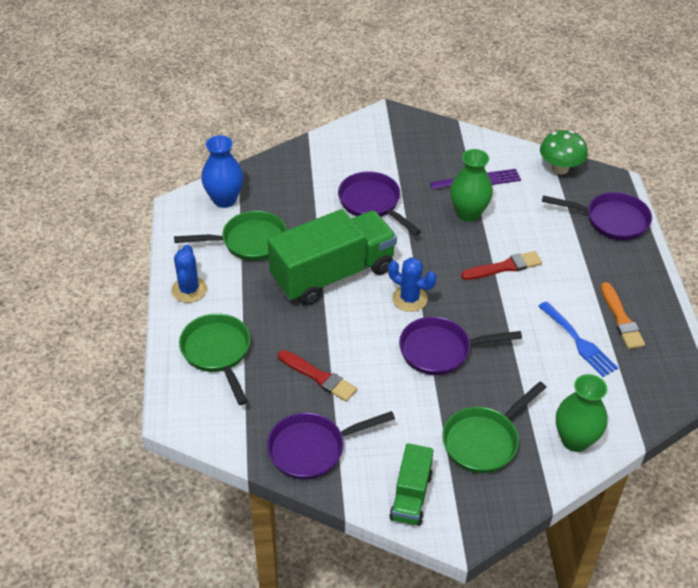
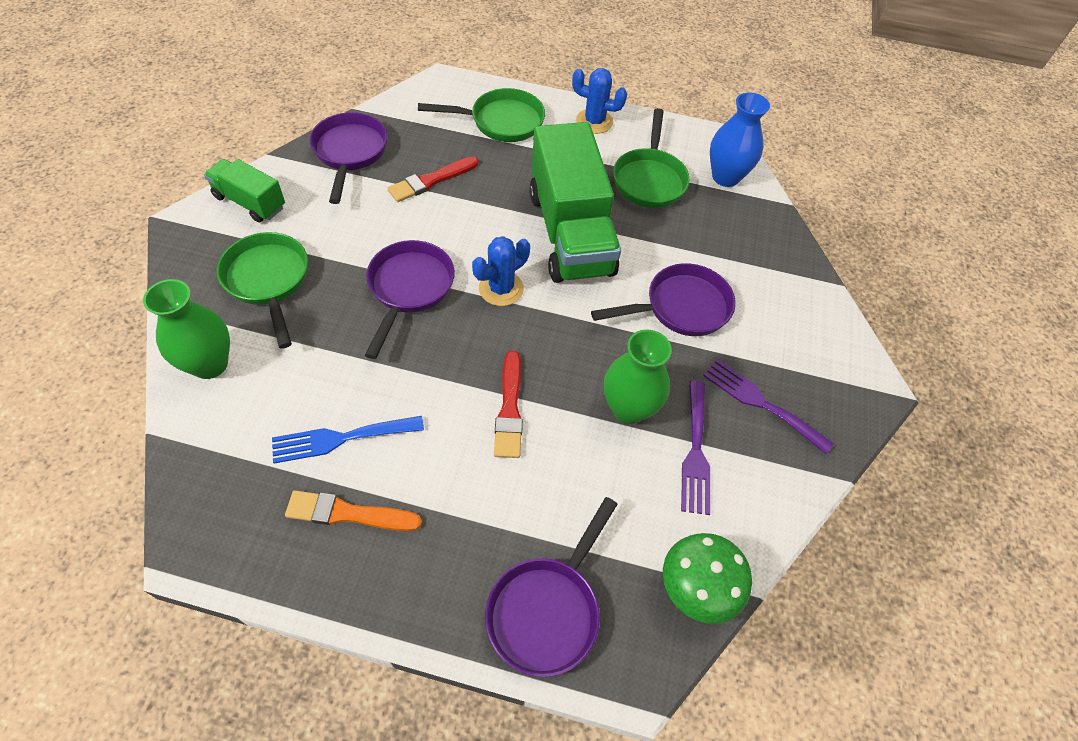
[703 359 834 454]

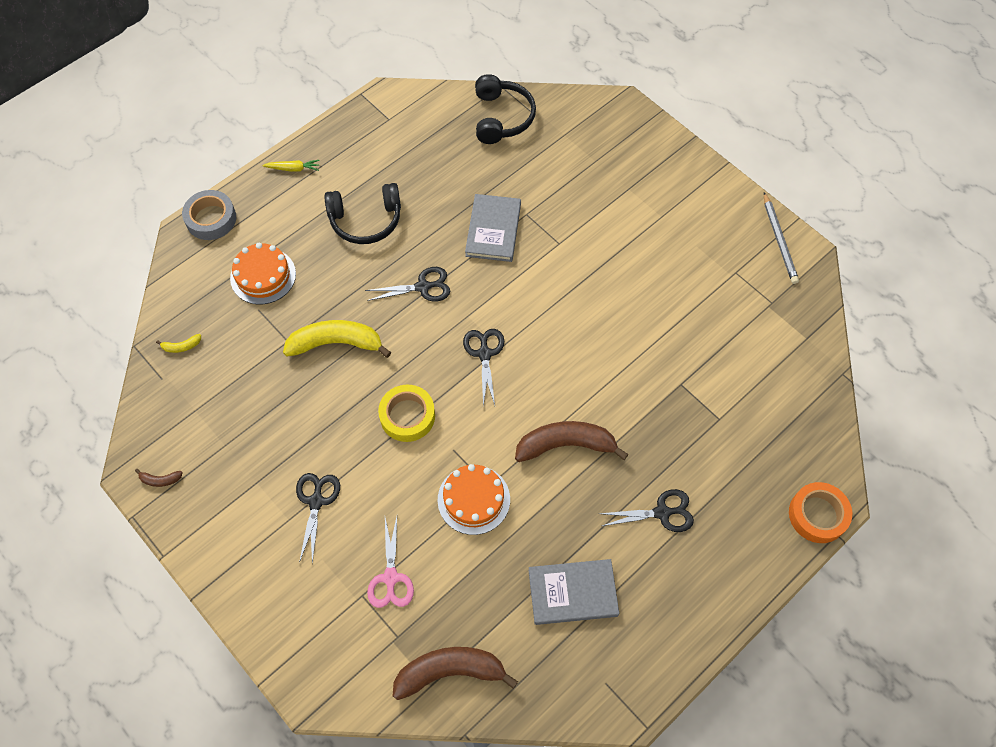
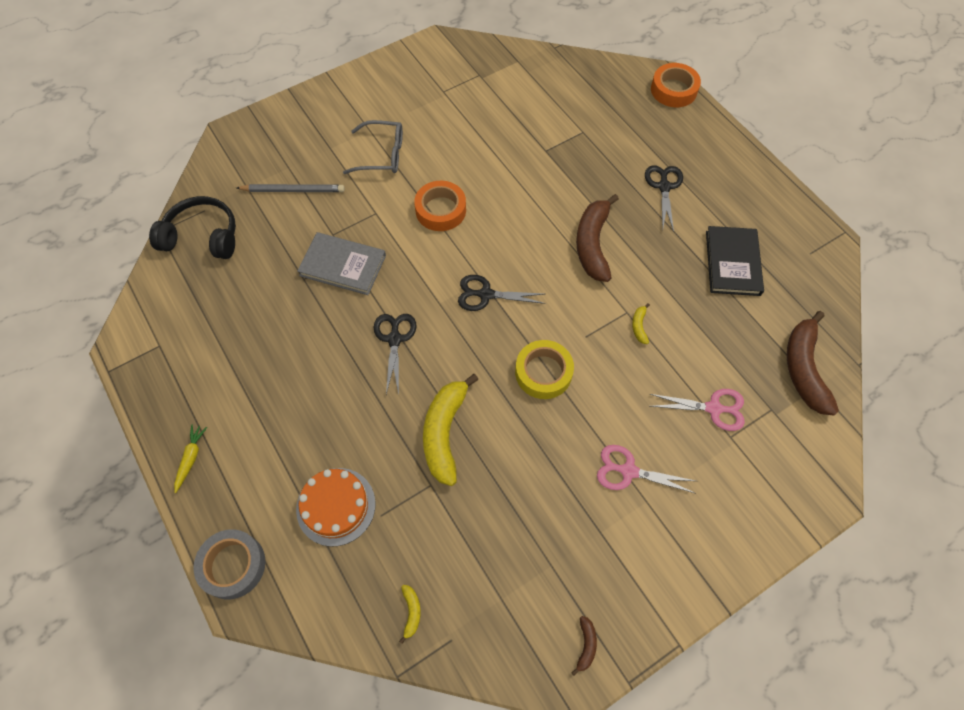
[237 184 345 192]
[343 120 403 174]
[414 181 466 231]
[597 445 696 493]
[632 303 650 344]
[706 226 764 296]
[324 183 401 244] (first image)

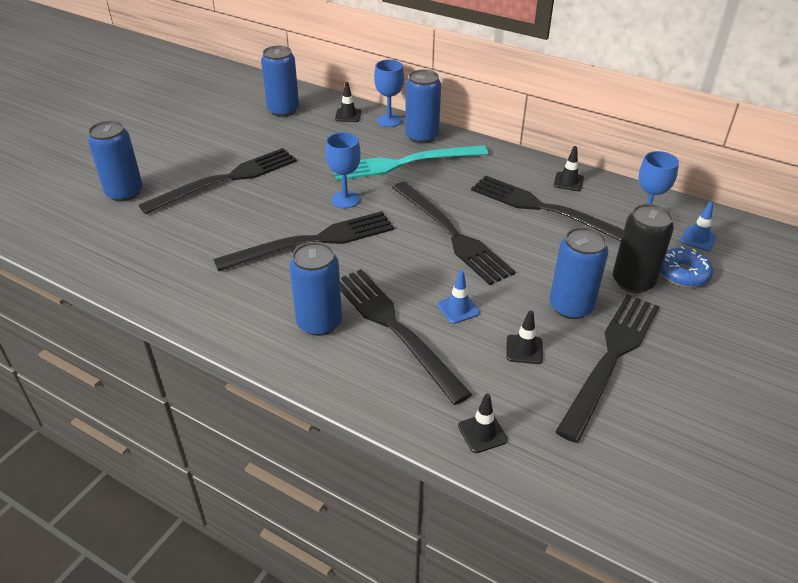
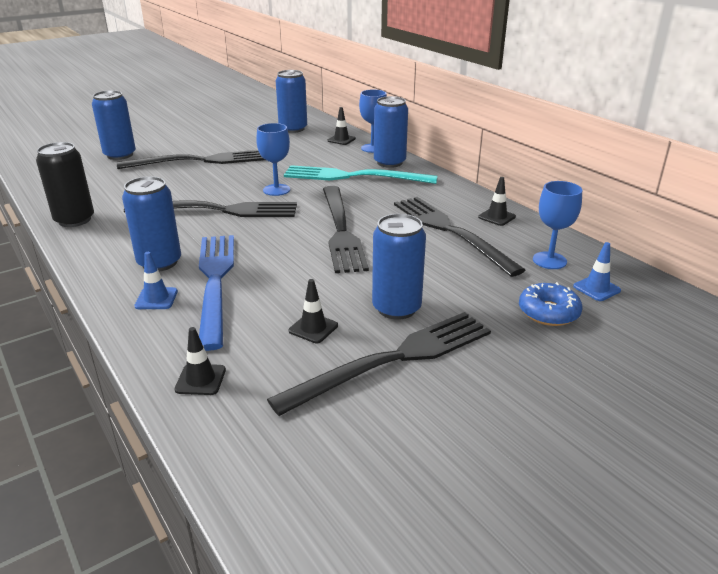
[36 142 94 227]
[135 252 178 309]
[199 235 234 351]

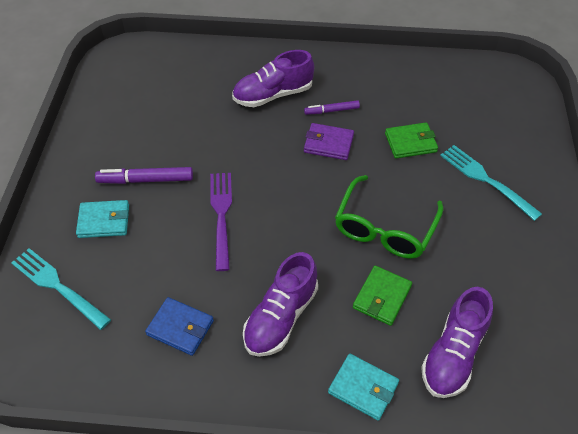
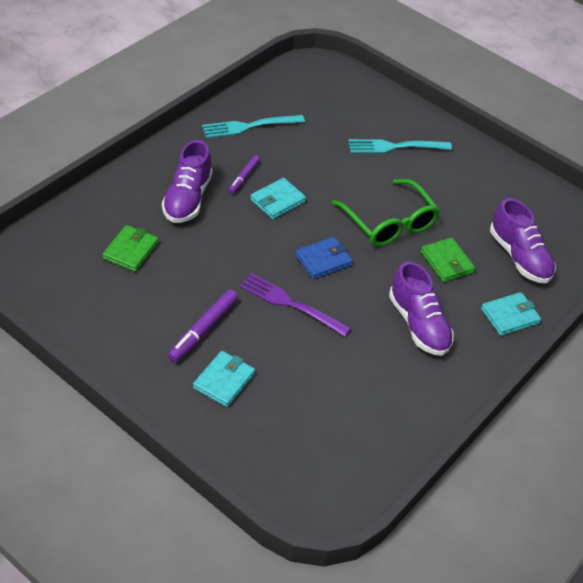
[102 225 158 272]
[202 115 305 138]
[250 178 306 219]
[295 237 353 279]

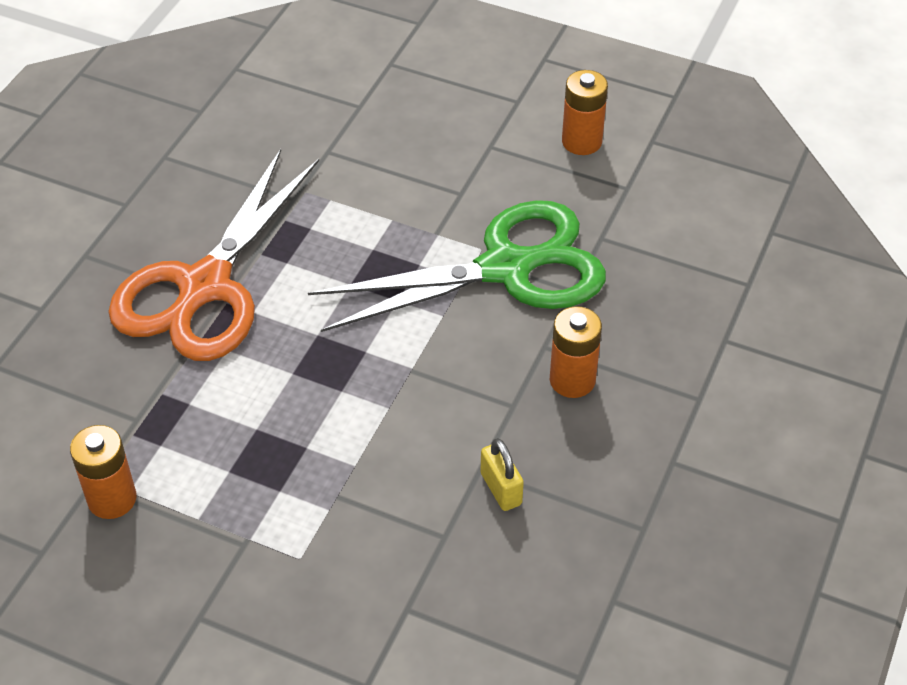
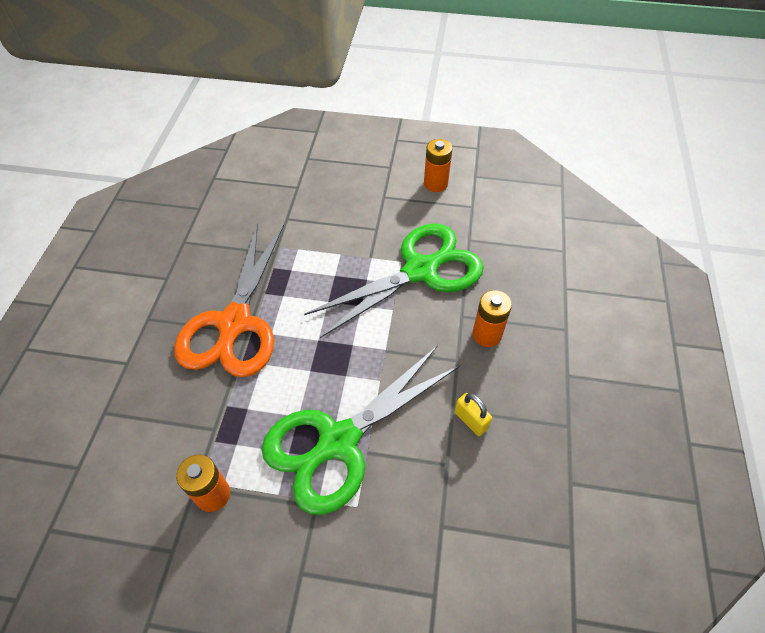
[261 345 460 515]

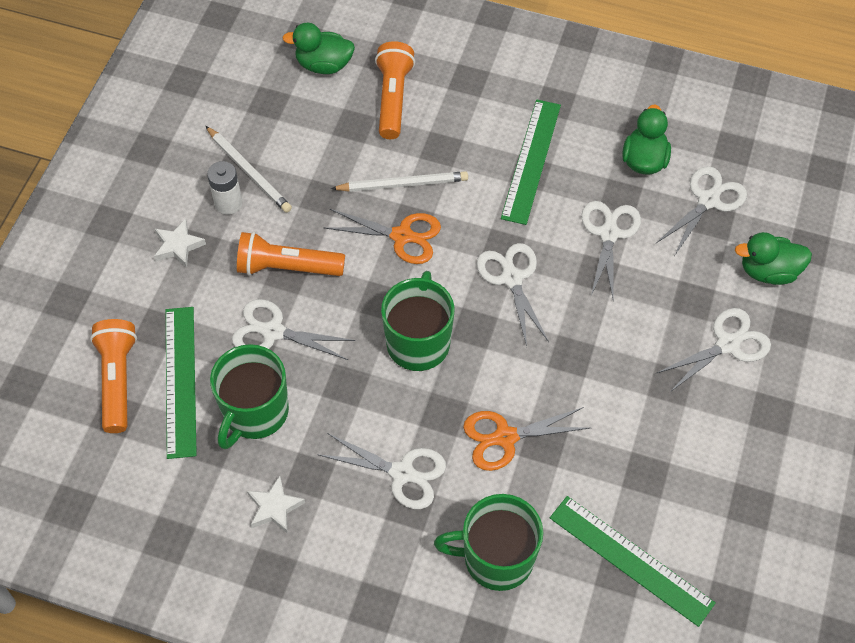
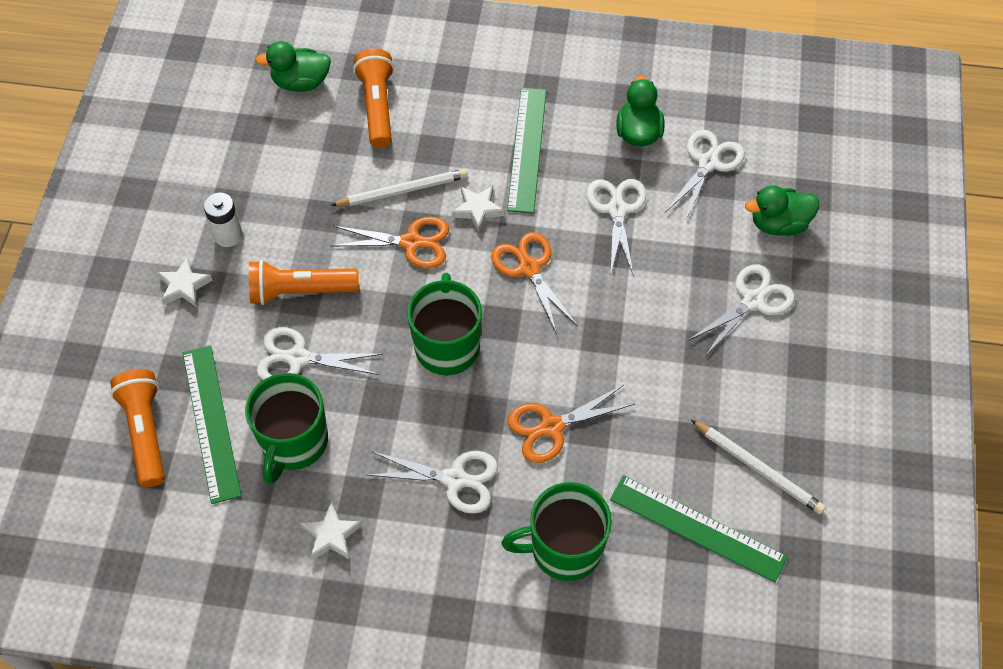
[452 186 505 232]
[491 232 578 334]
[691 420 826 514]

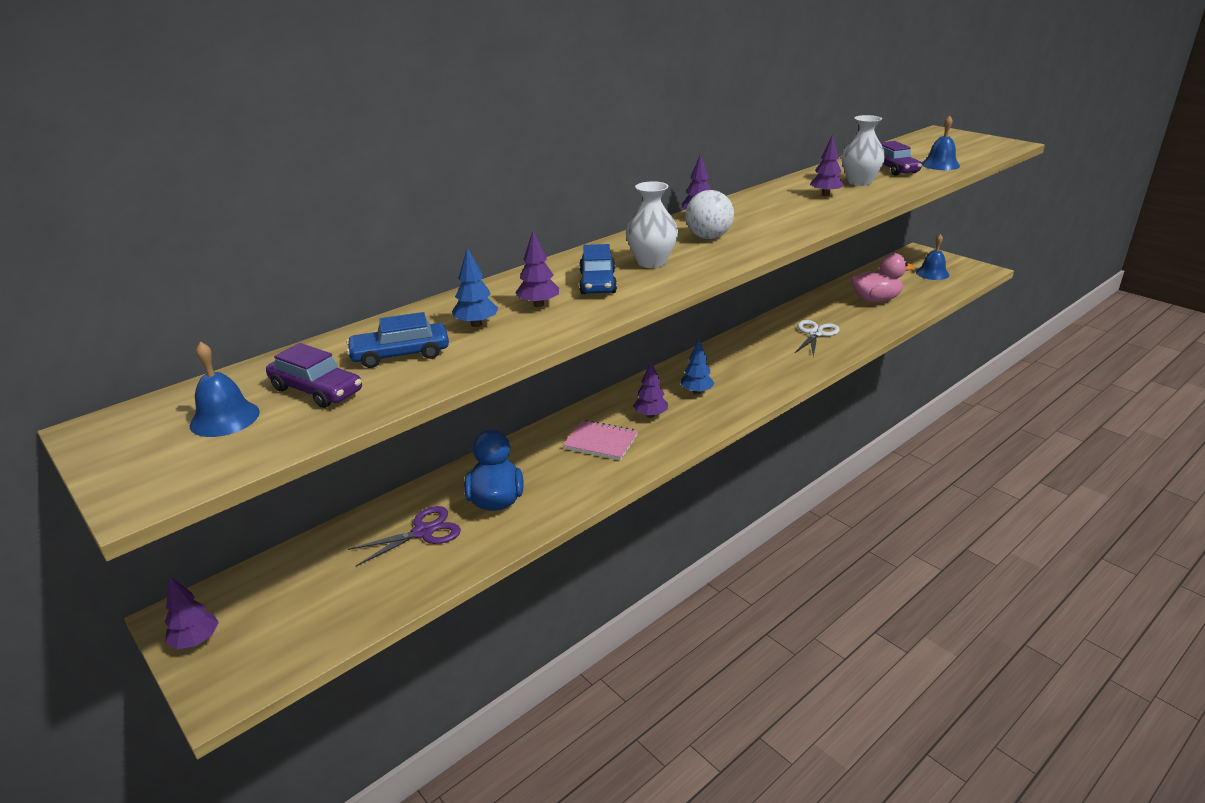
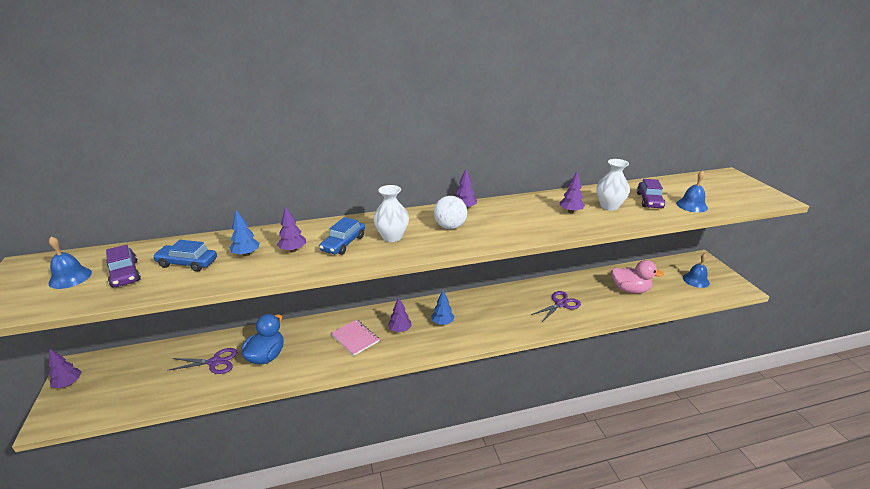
[531 291 581 323]

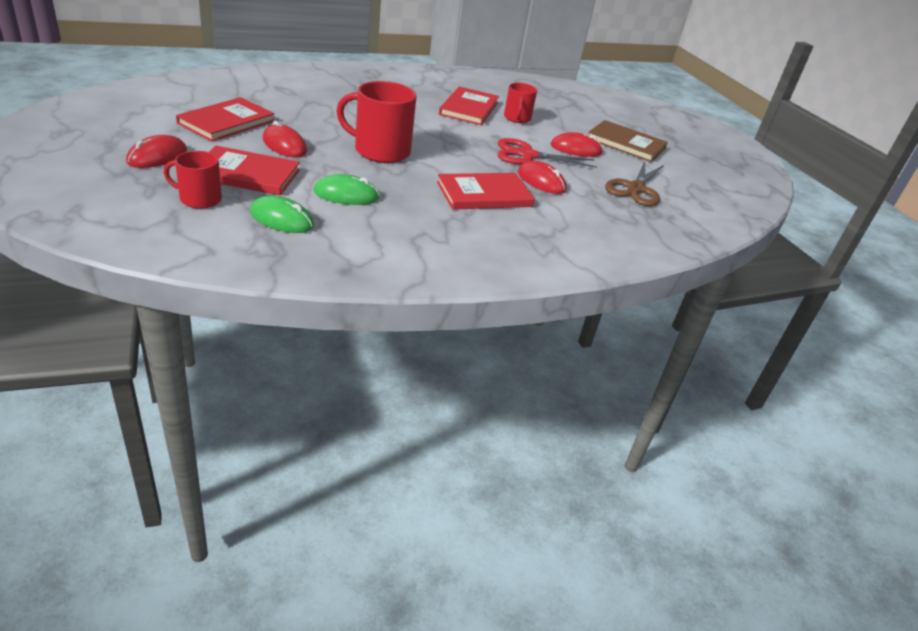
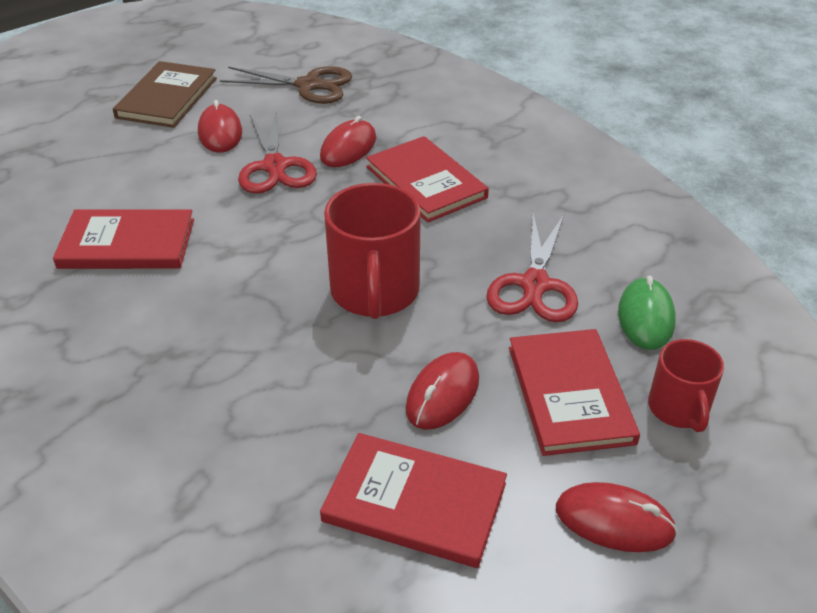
[486 214 578 322]
[504 83 537 123] (first image)

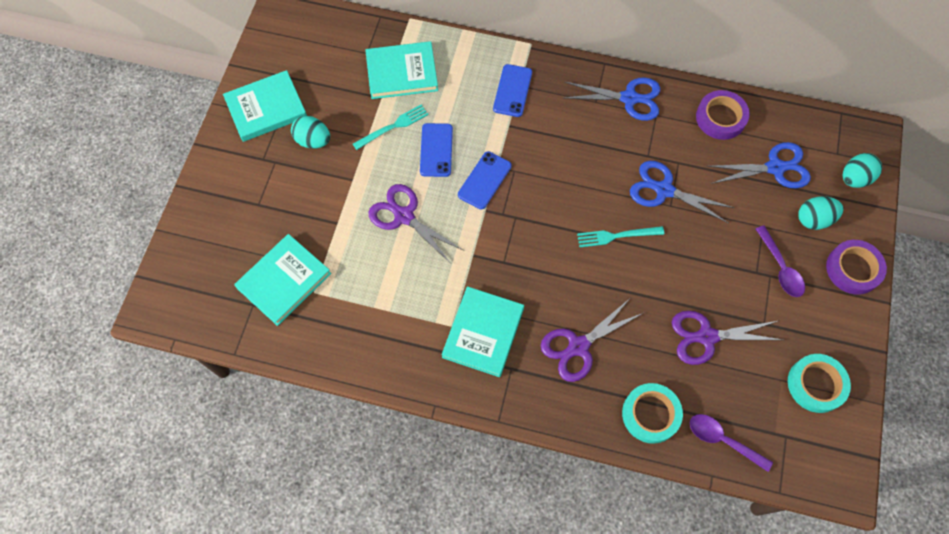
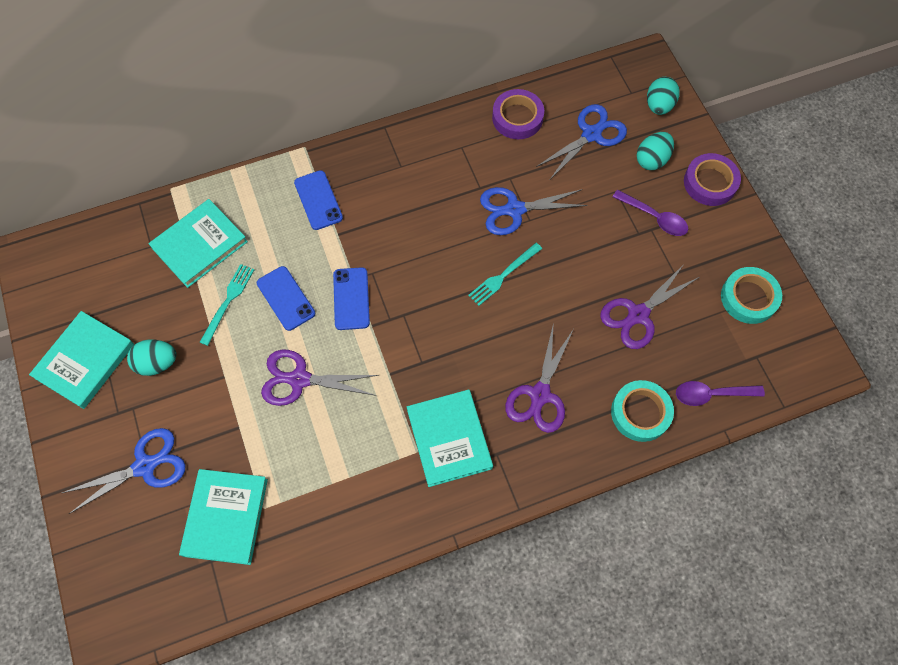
[62 428 186 514]

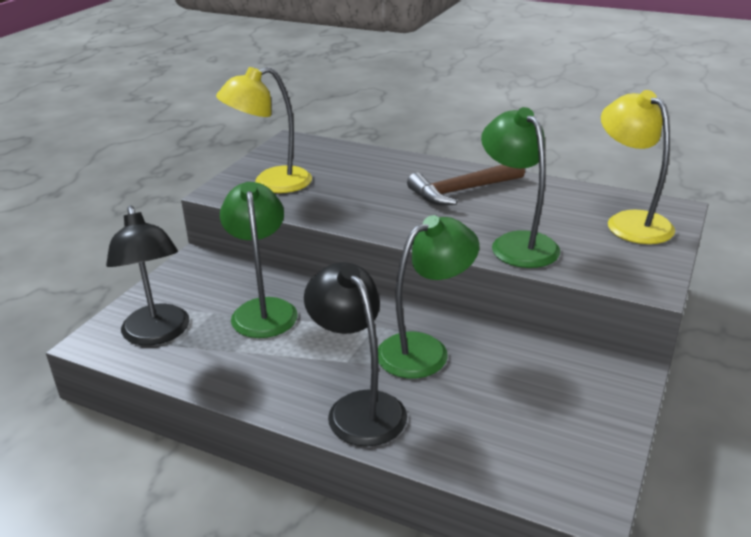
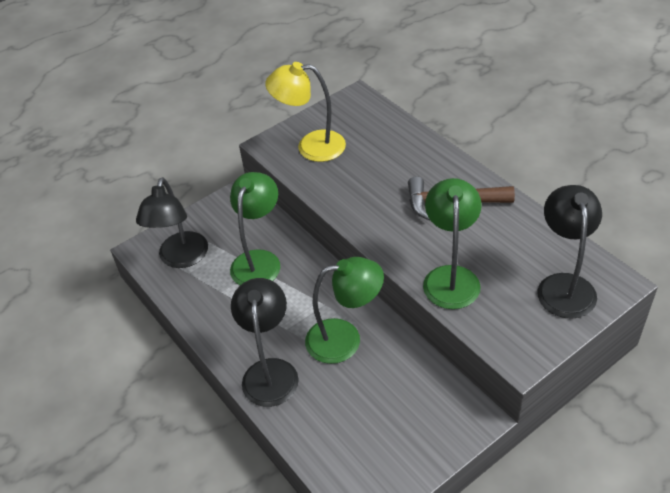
[537 185 602 319]

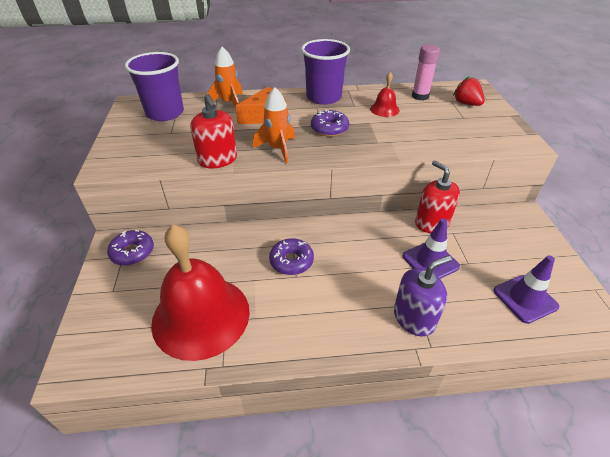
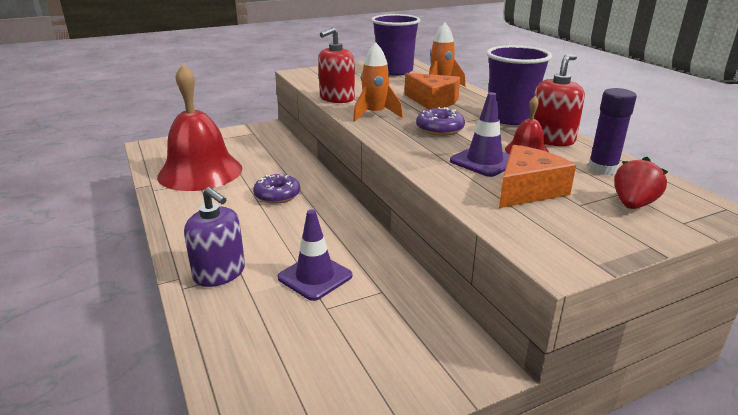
[450 92 510 177]
[499 145 576 208]
[534 54 585 146]
[588 88 637 175]
[107 230 154 266] (first image)

